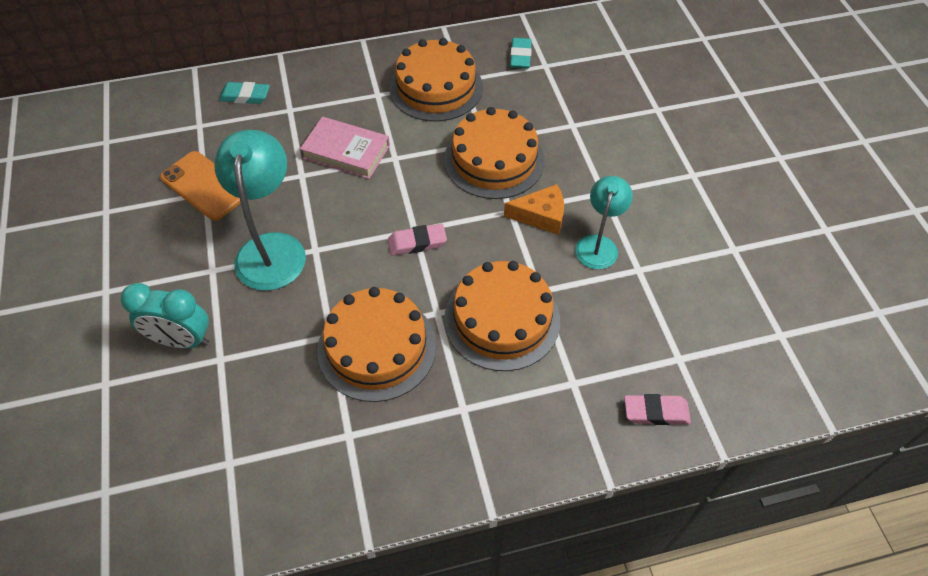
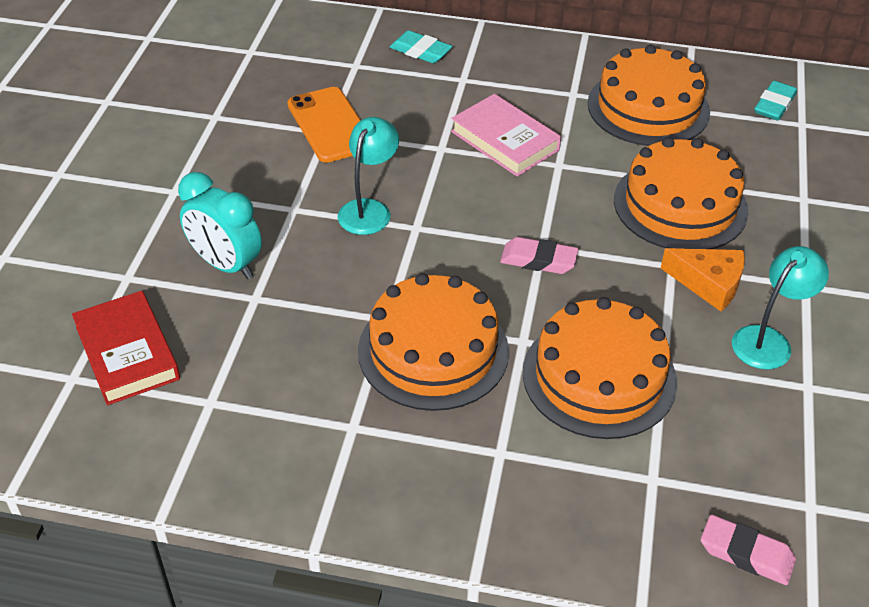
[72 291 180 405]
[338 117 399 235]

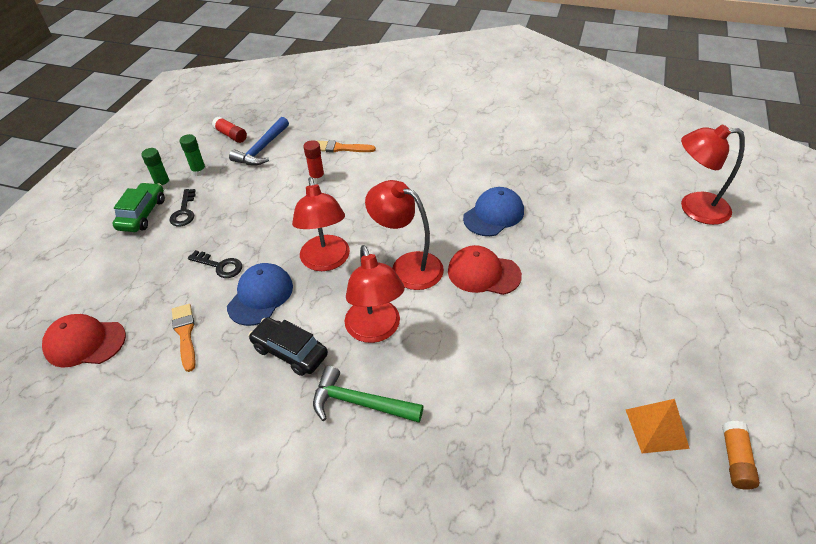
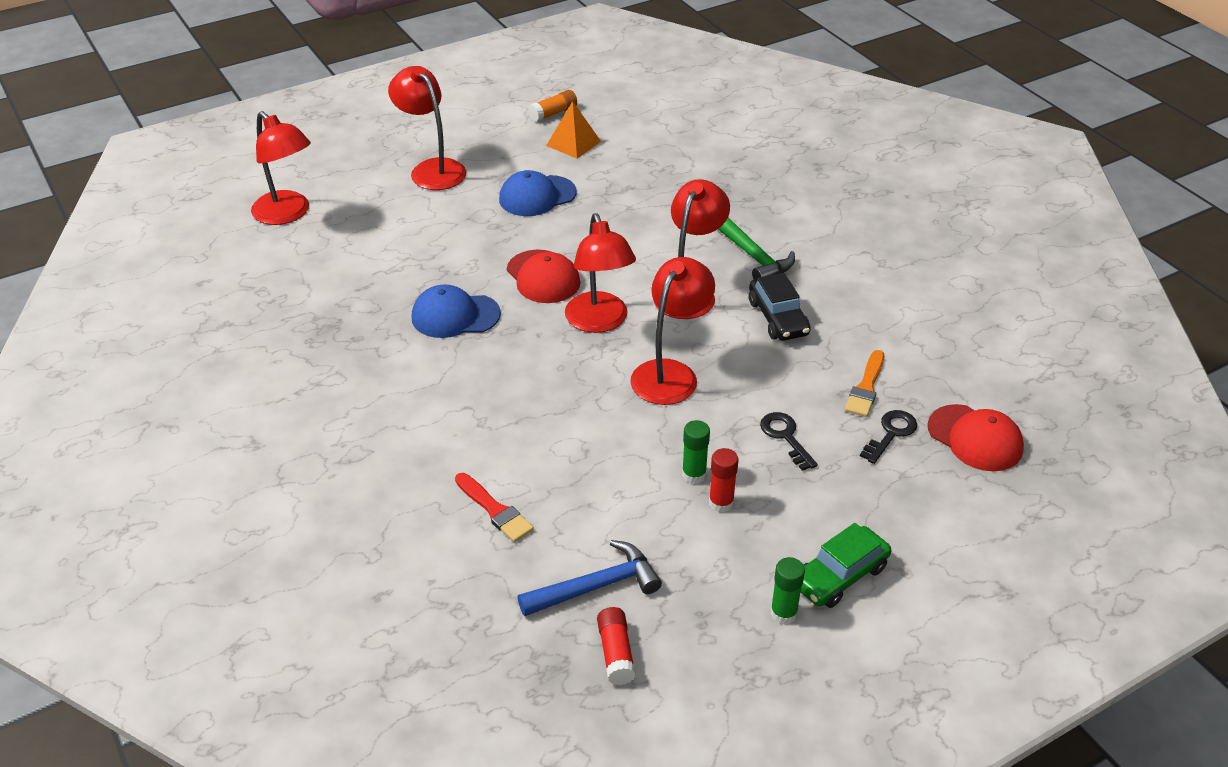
[388 66 466 190]
[455 473 534 542]
[499 170 577 216]
[682 420 710 484]
[709 448 739 513]
[860 410 917 464]

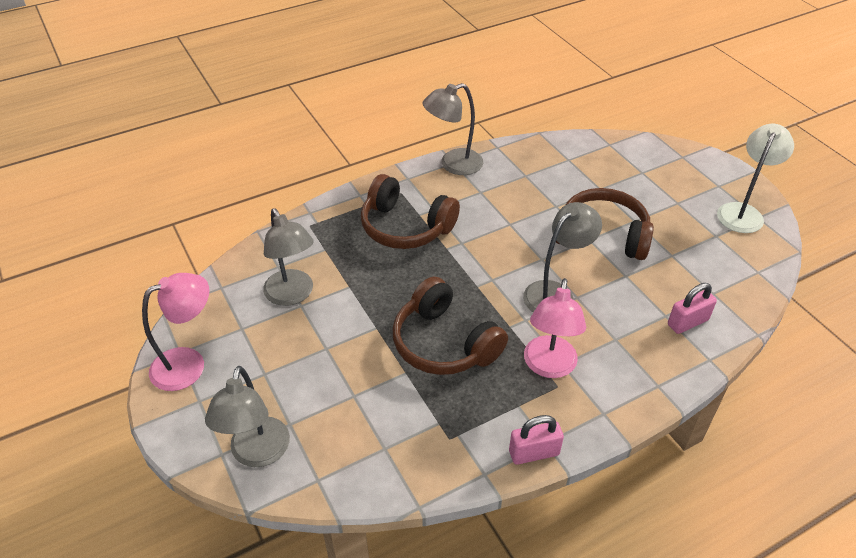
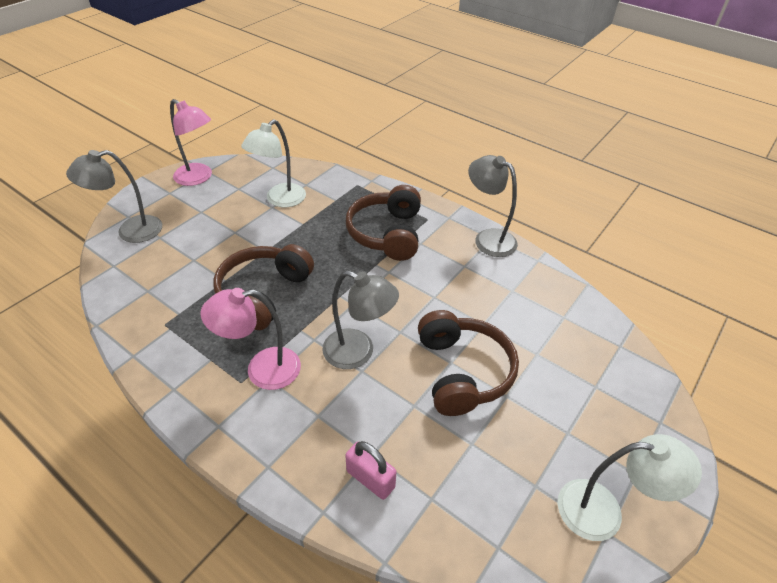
[241 120 306 207]
[509 415 564 465] (first image)

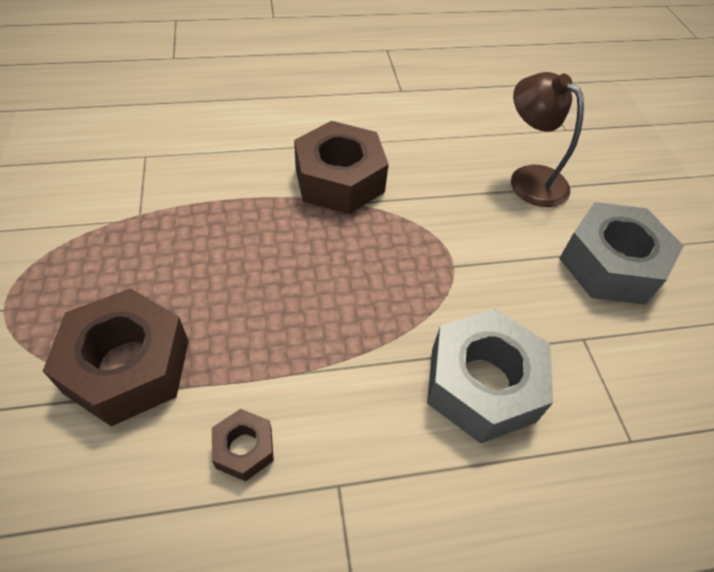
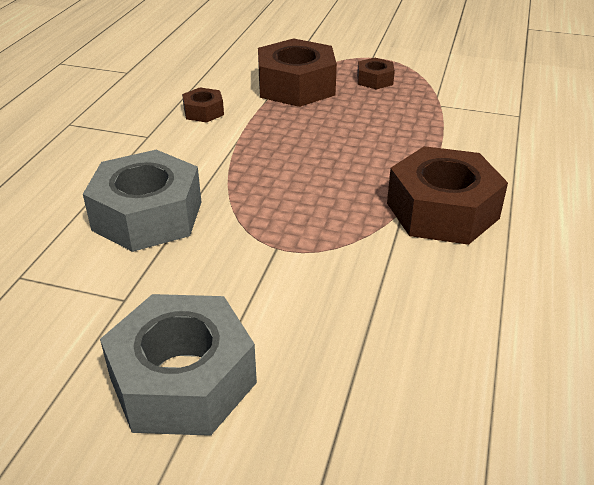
[357 58 395 89]
[511 72 584 207] (first image)

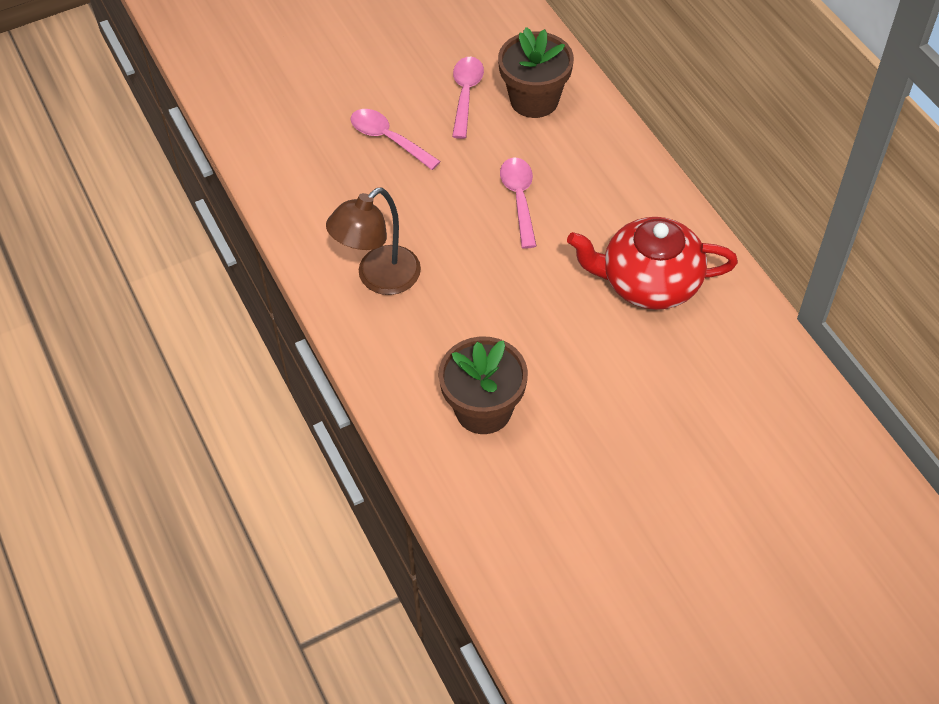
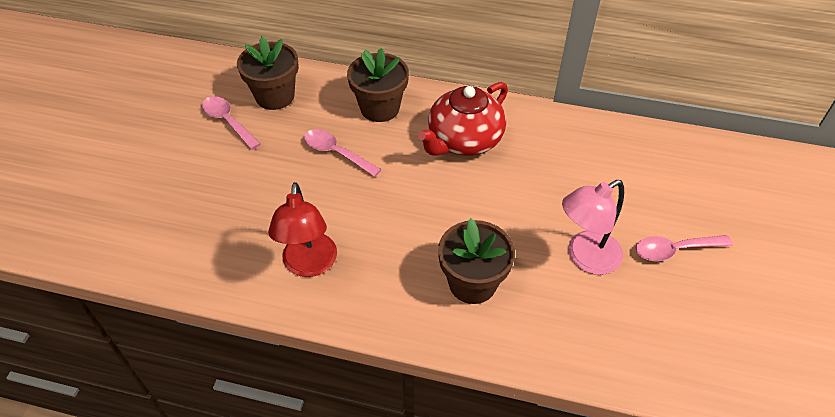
[268 182 337 277]
[347 48 409 122]
[562 180 624 275]
[636 235 733 261]

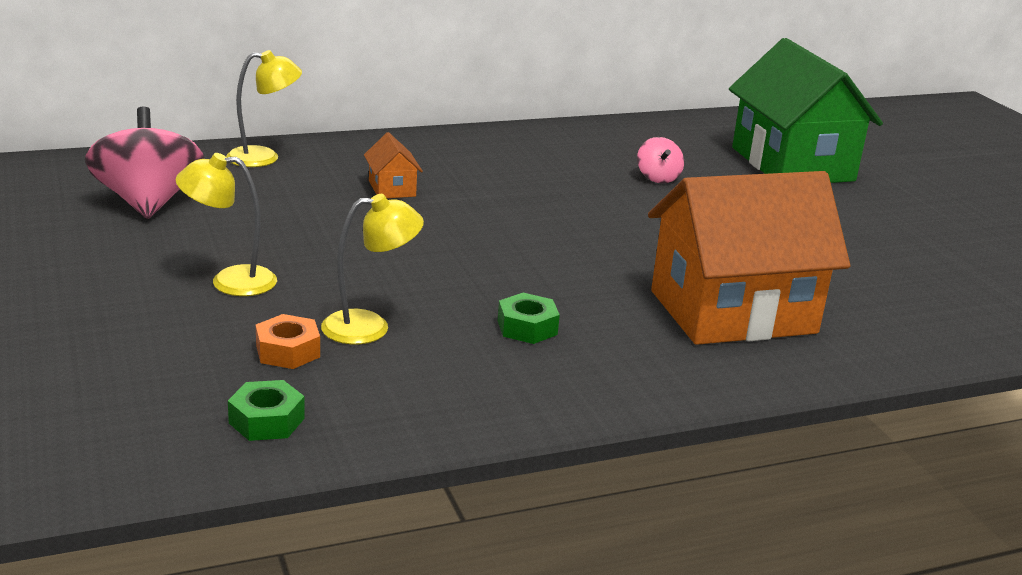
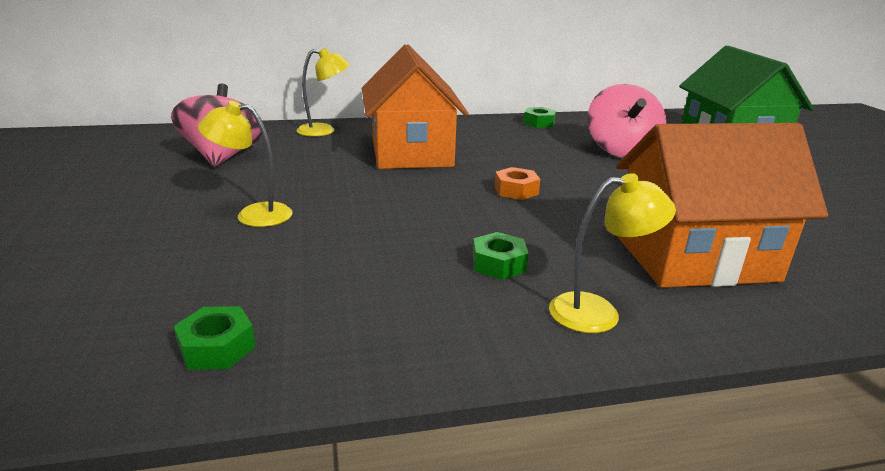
[362 44 468 169]
[494 167 540 200]
[523 107 556 128]
[549 173 676 333]
[587 84 667 158]

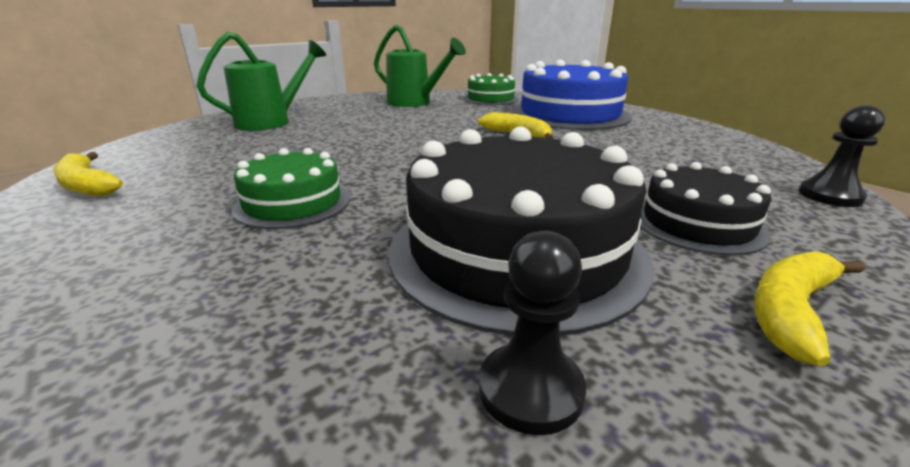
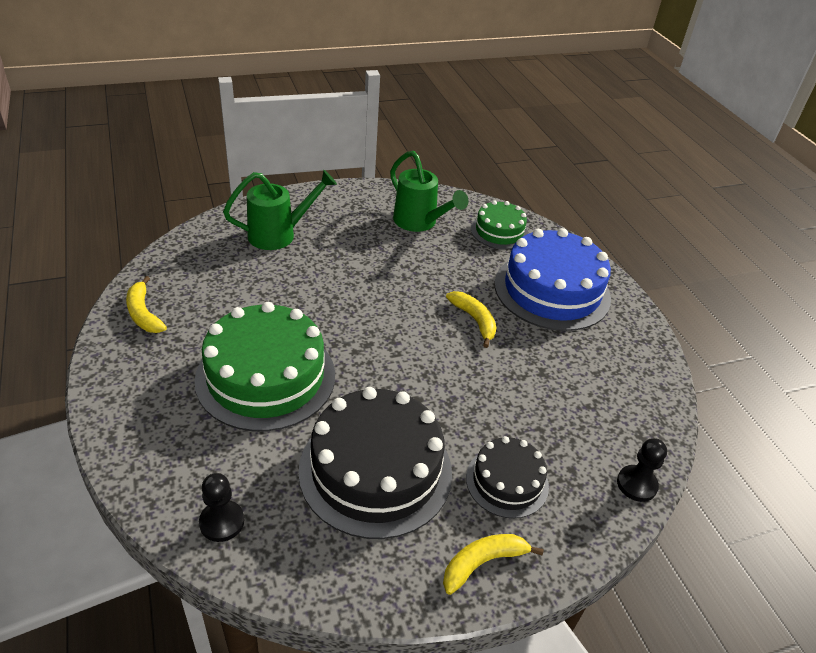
[195 302 335 431]
[199 473 244 542]

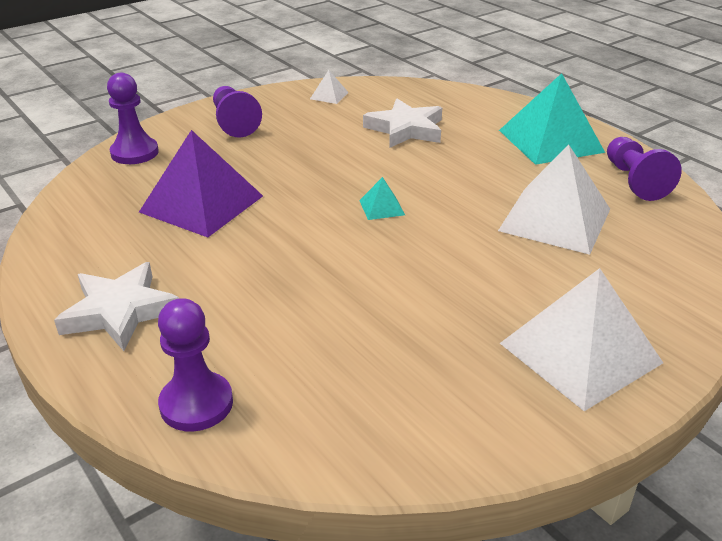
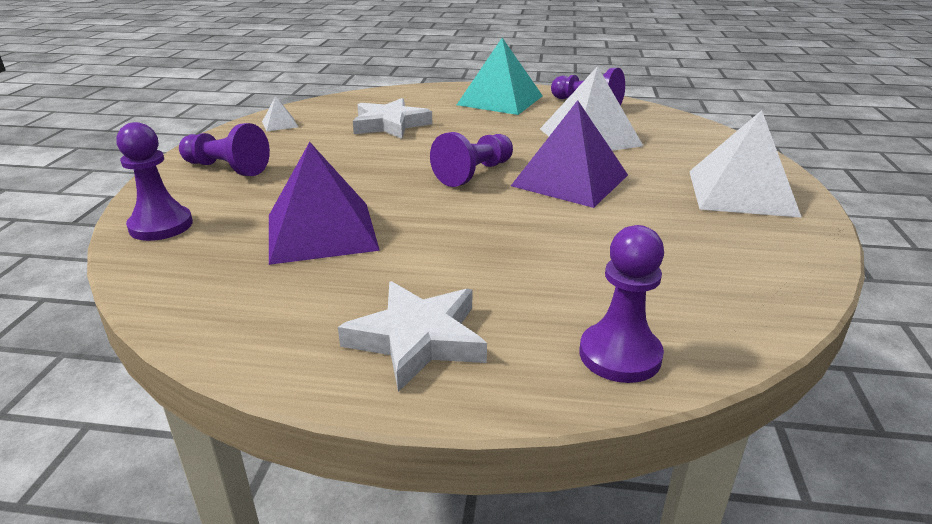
[430 132 513 187]
[511 100 628 208]

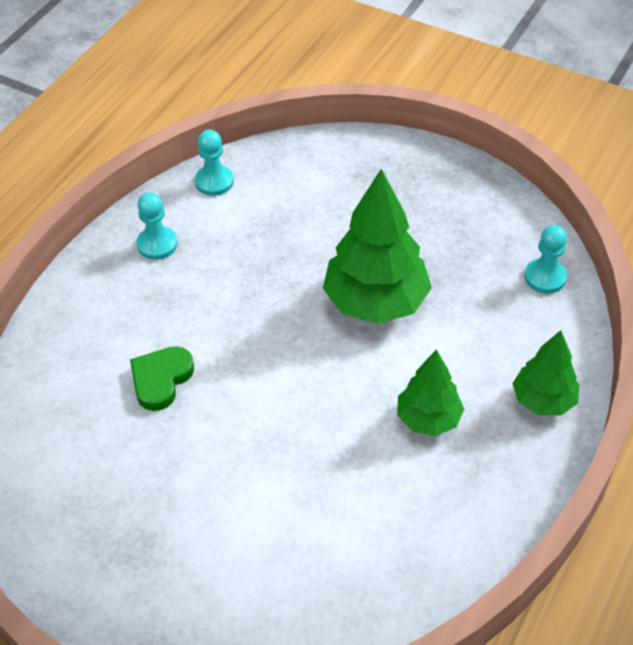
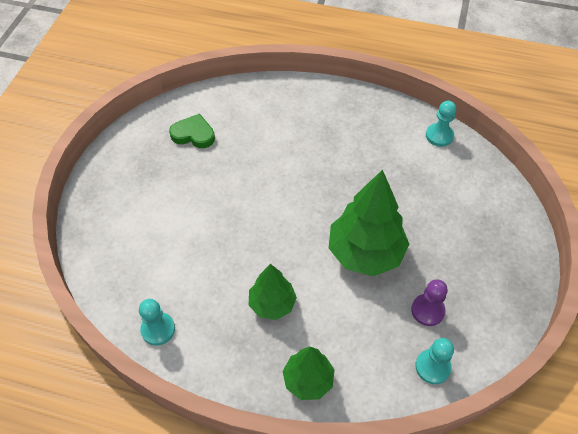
[139 299 175 346]
[169 114 215 148]
[411 279 448 326]

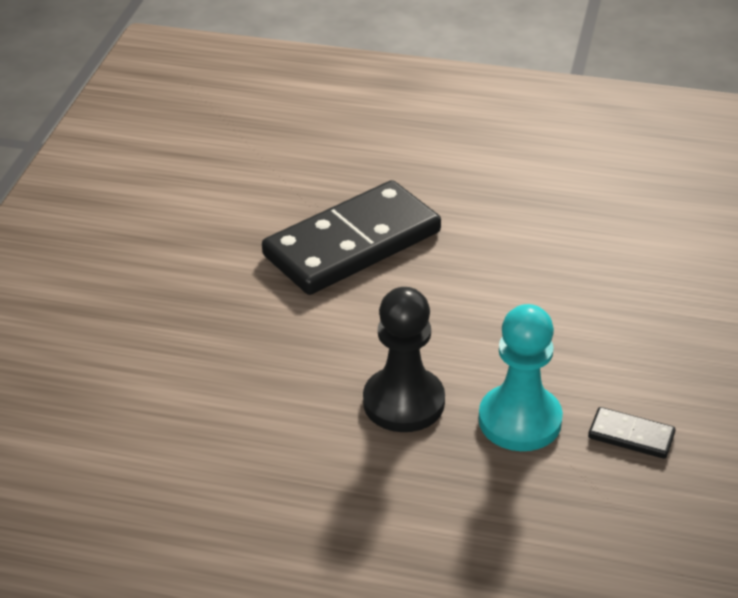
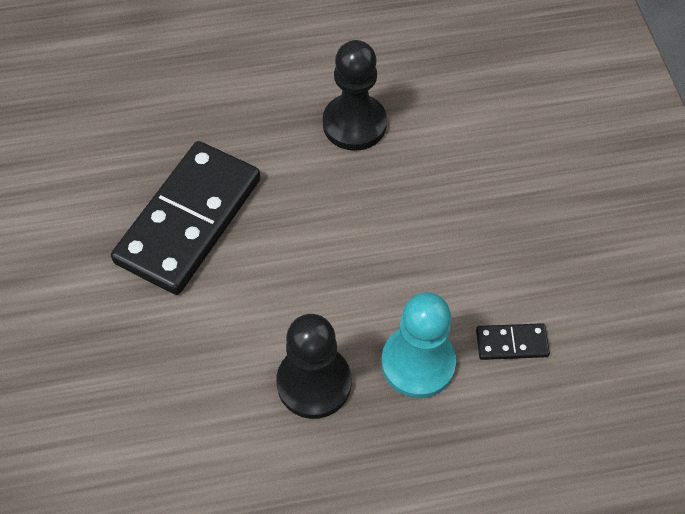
[323 40 387 151]

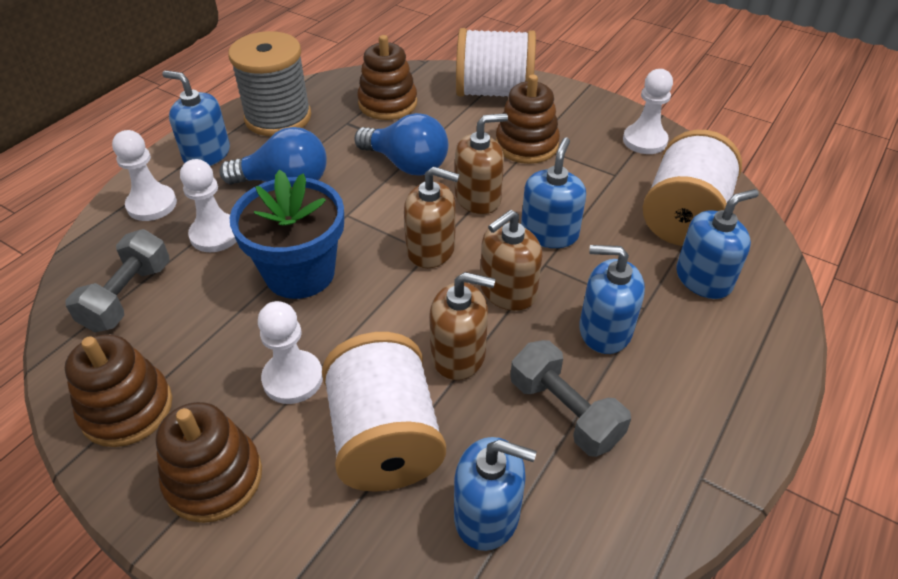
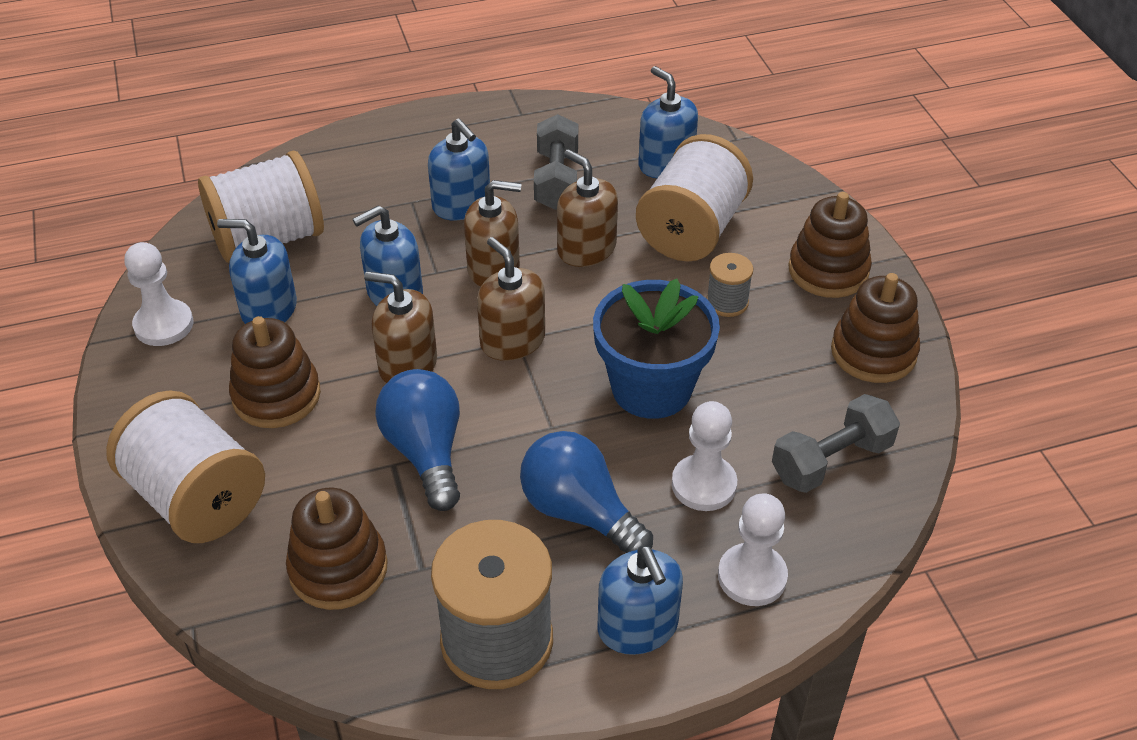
[217 219 297 324]
[706 253 753 317]

